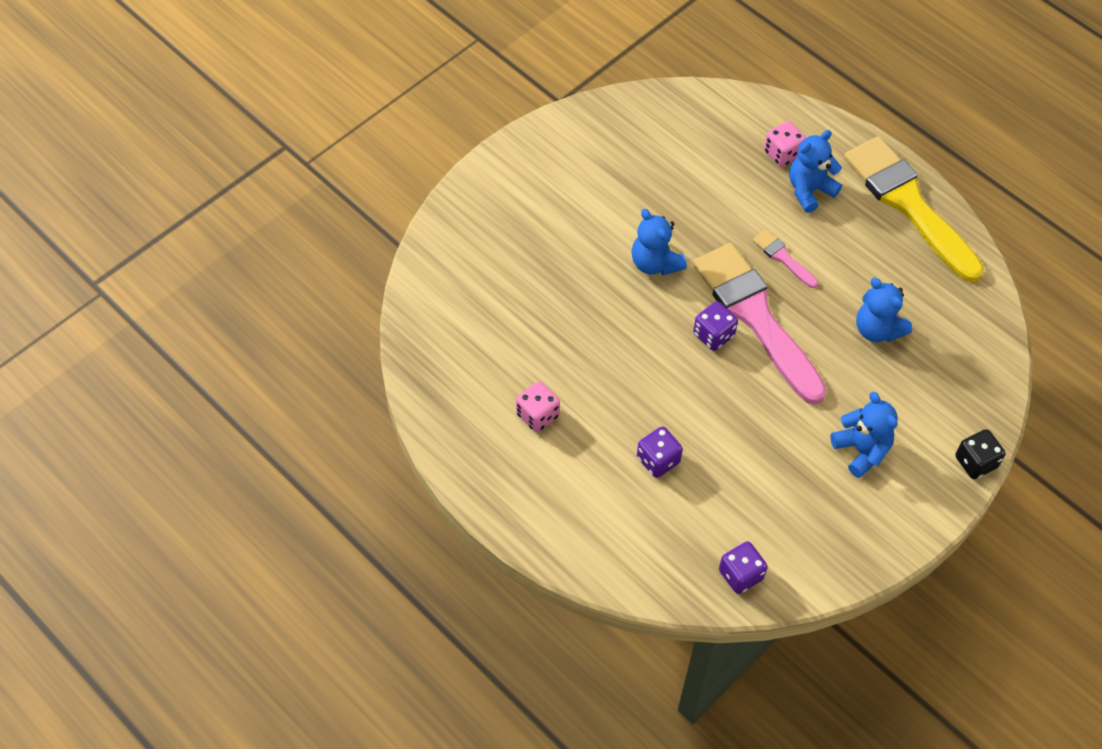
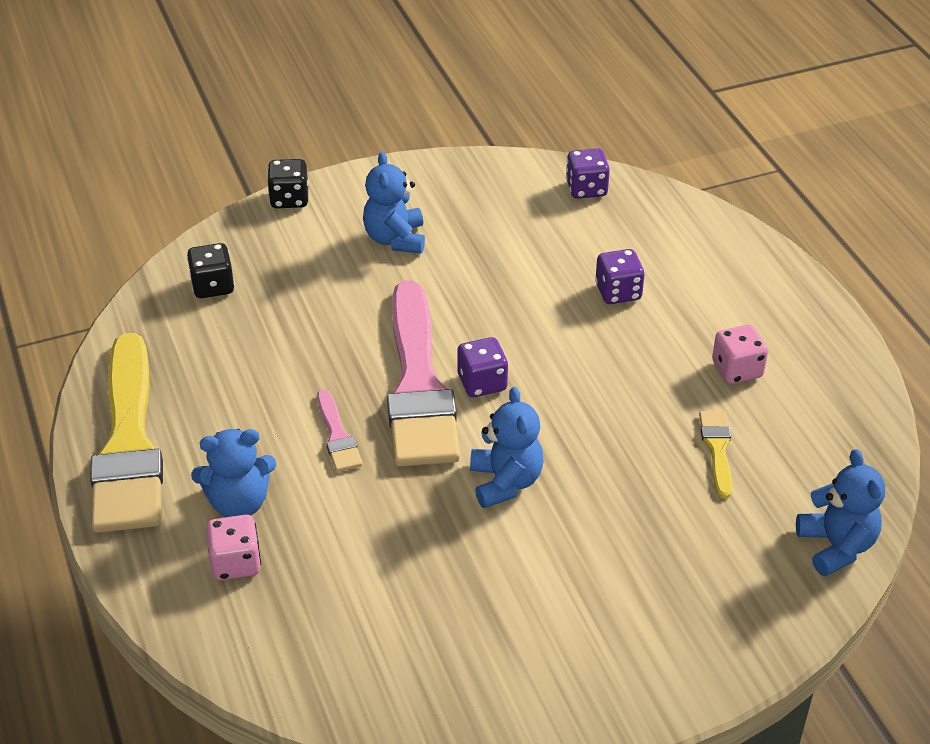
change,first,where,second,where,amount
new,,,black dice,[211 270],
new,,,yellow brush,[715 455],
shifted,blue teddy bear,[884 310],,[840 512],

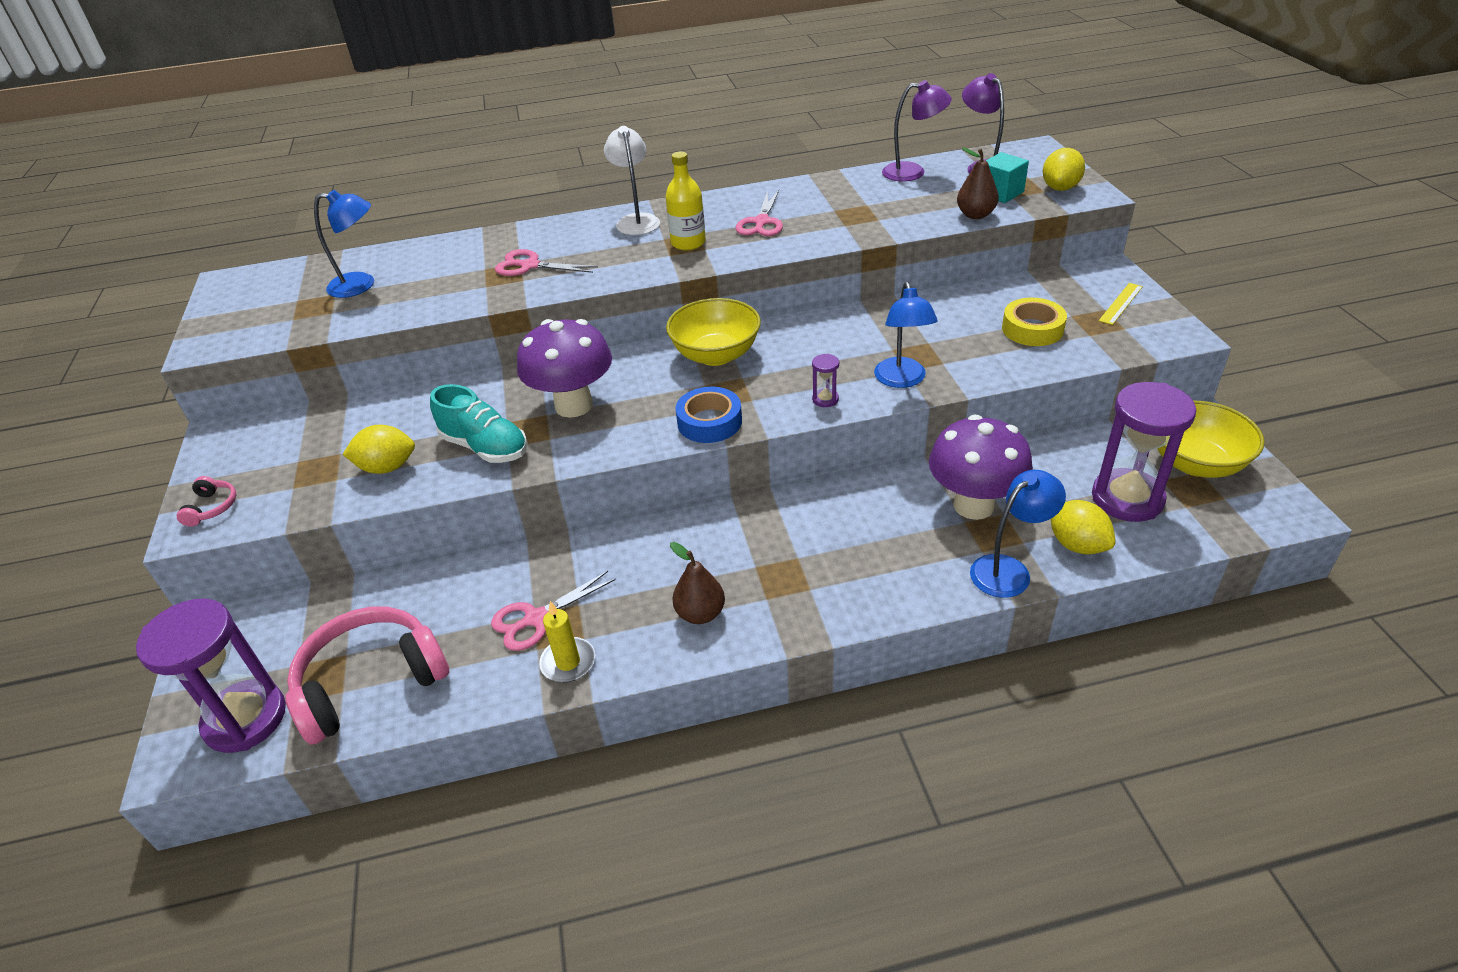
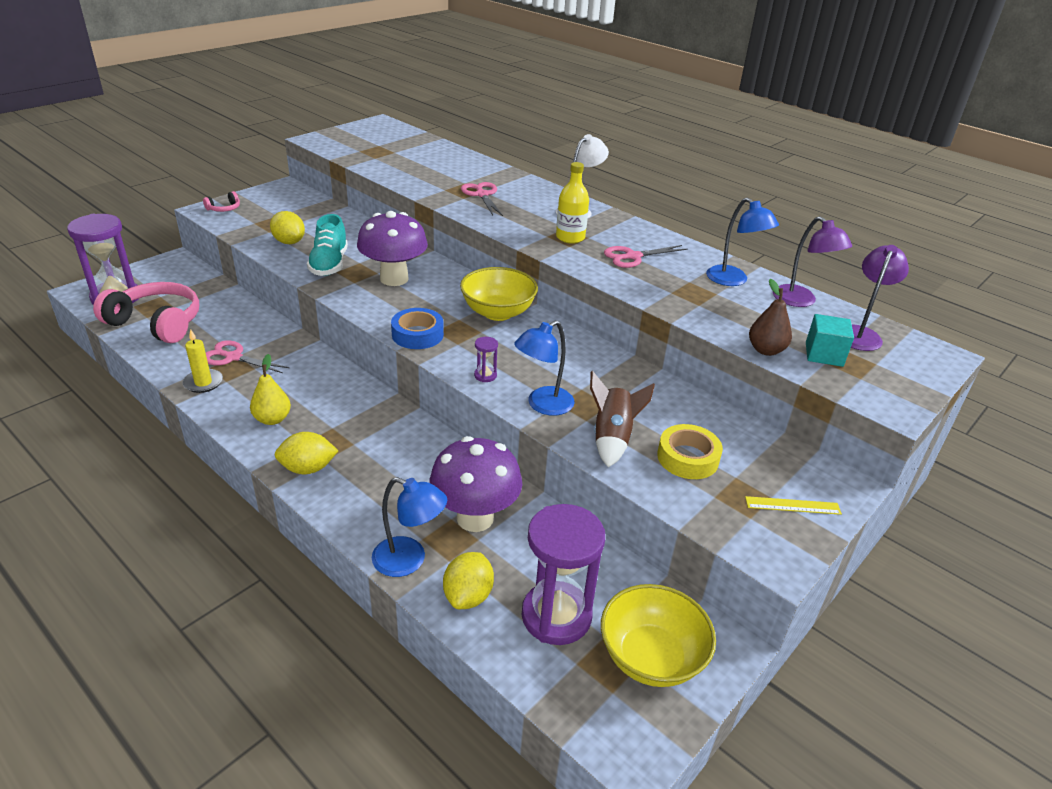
change,first,where,second,where,amount
new,,,brown rocket,[622 419],
shifted,blue lamp,[344 244],,[742 242],
shifted,yellow lemon,[1064 169],,[306 453],
repainted,brown pear,[697 583],yellow pear,[270 389],

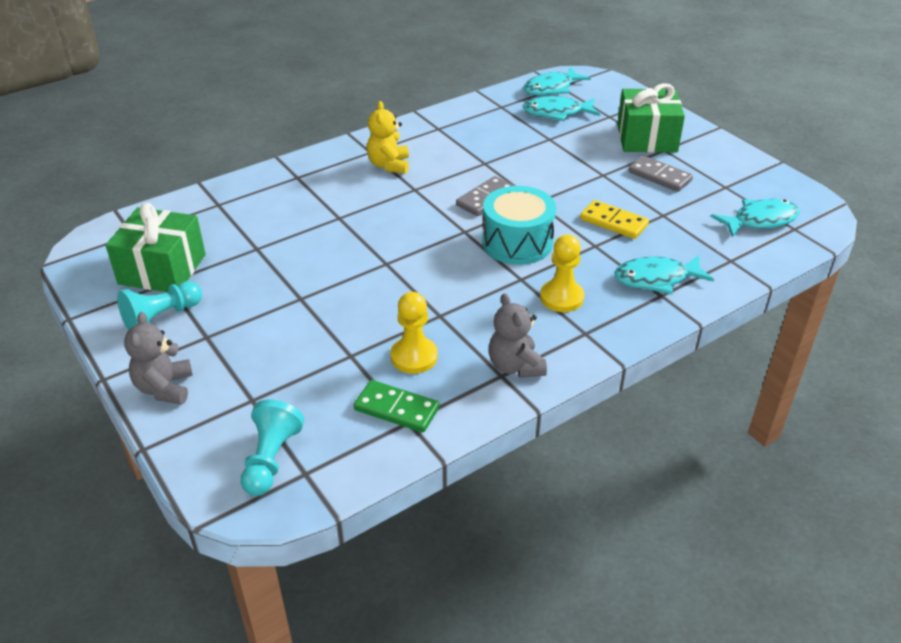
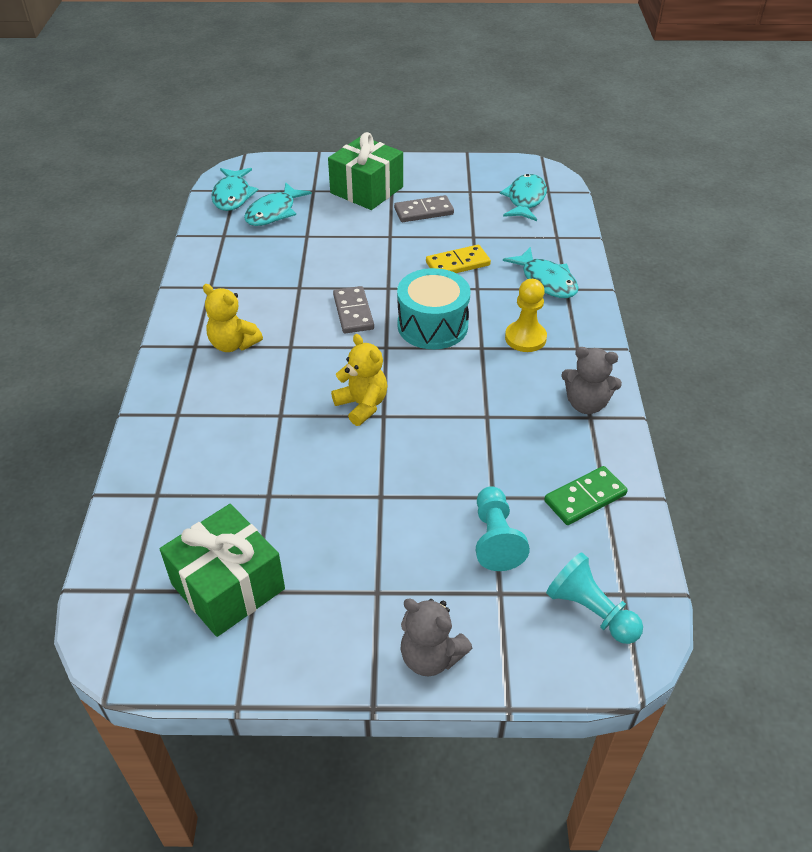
change,first,where,second,where,amount
gone,yellow pawn,[414 333],,,
new,,,yellow teddy bear,[359 380],
shifted,turquoise pawn,[159 305],,[503 528],
rotated,turquoise fish,[664 274],,[541 272],60 degrees counterclockwise

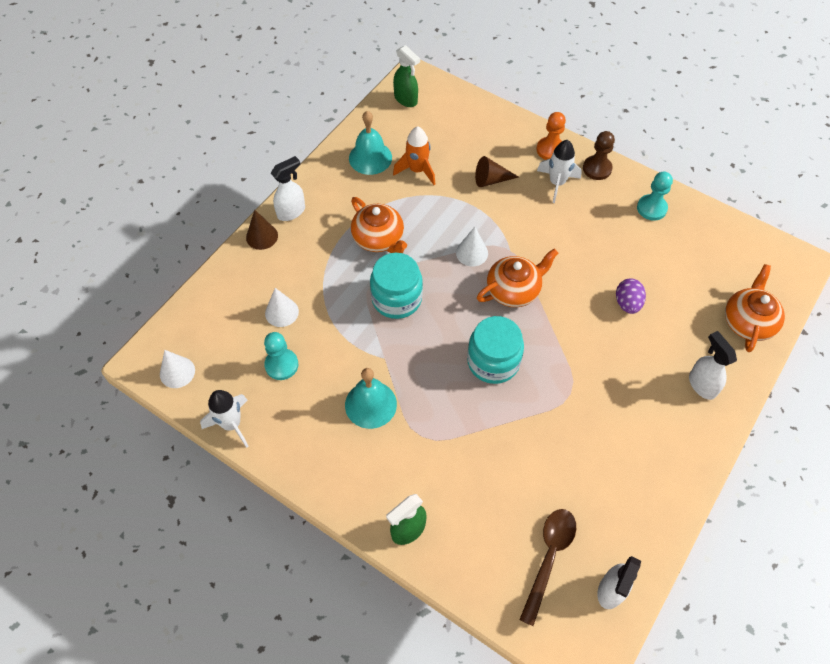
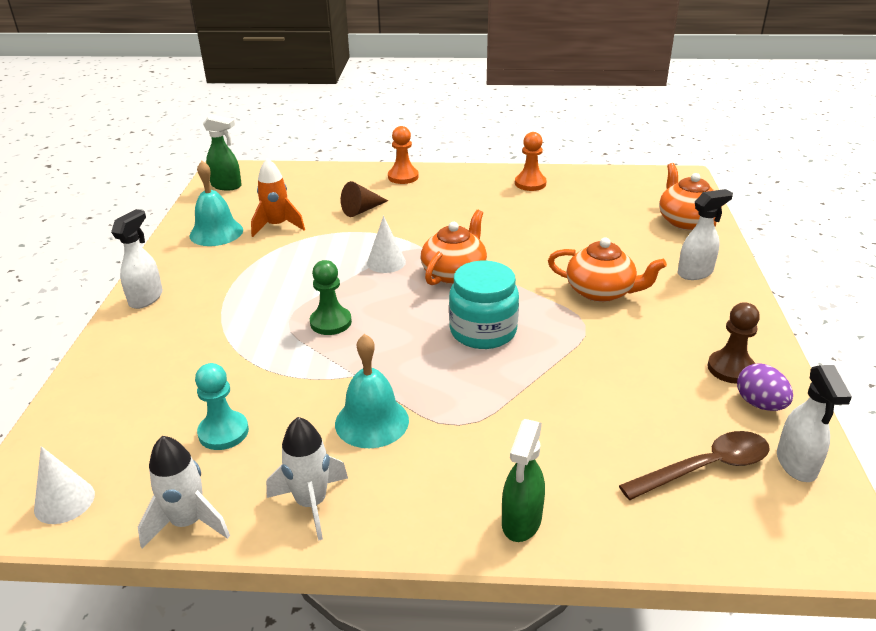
change,first,where,second,where,amount
gone,brown cone,[262 230],,,
gone,white cone,[282 307],,,
shifted,orange teapot,[379 225],,[607 270],
shifted,white rocket,[559 171],,[307 479],
shifted,brown pawn,[599 155],,[733 343],
shifted,purple egg,[631 296],,[765 387],
swapped,turquoise jar,[396 286],green pawn,[331 297],
repainted,turquoise pawn,[655 196],orange pawn,[531 161],
rotated,brown spoon,[547 567],,[694 465],75 degrees clockwise
rotated,white spray bottle,[713 365],,[705 234],120 degrees clockwise

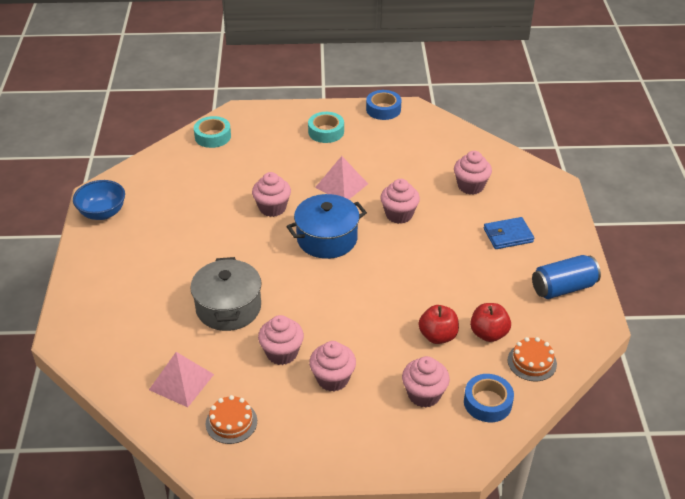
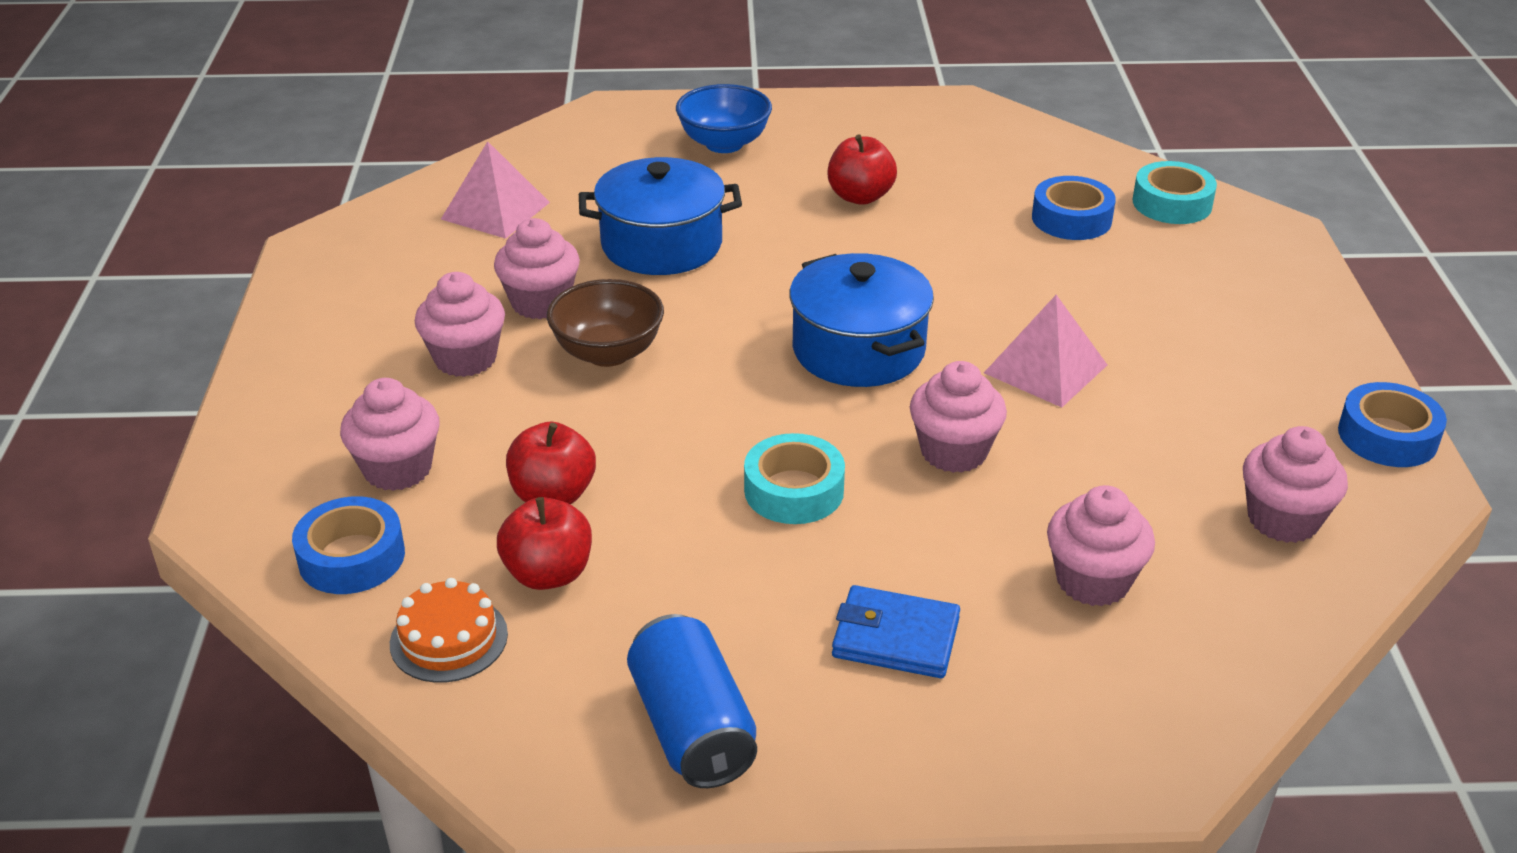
change,first,where,second,where,amount
gone,orange cake,[231 419],,,
new,,,brown bowl,[605 323],
new,,,red apple,[862 169],
new,,,blue tape,[1074 208],
shifted,blue bowl,[99 200],,[724 118],
shifted,pink cupcake,[271 194],,[1295 484],
shifted,turquoise tape,[326 127],,[794 478],
repainted,grey pot,[226 294],blue pot,[660 216],
rotated,blue wallet,[509 233],,[896 631],60 degrees counterclockwise

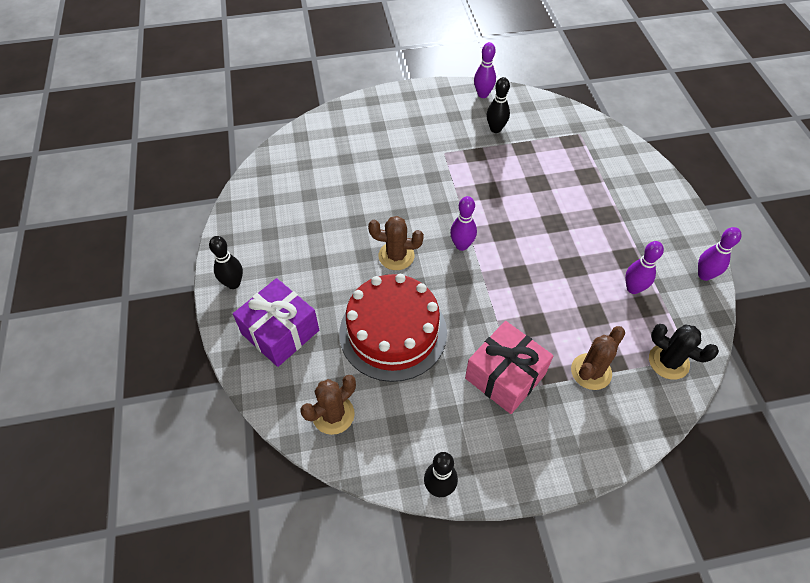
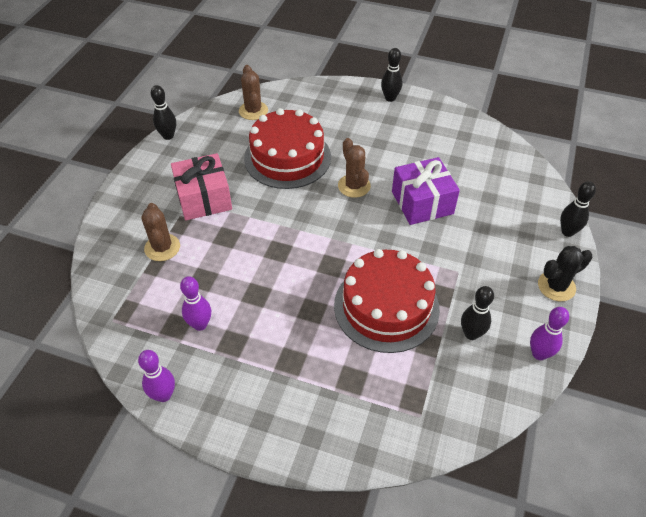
change,first,where,second,where,amount
gone,purple bowling pin,[463 223],,,
new,,,red cake,[387 301],
new,,,black bowling pin,[578 209],
shifted,purple gift,[276 322],,[426 191],
shifted,black cactus,[684 352],,[565 273],
rotated,brown cactus,[396 243],,[354 168],60 degrees counterclockwise

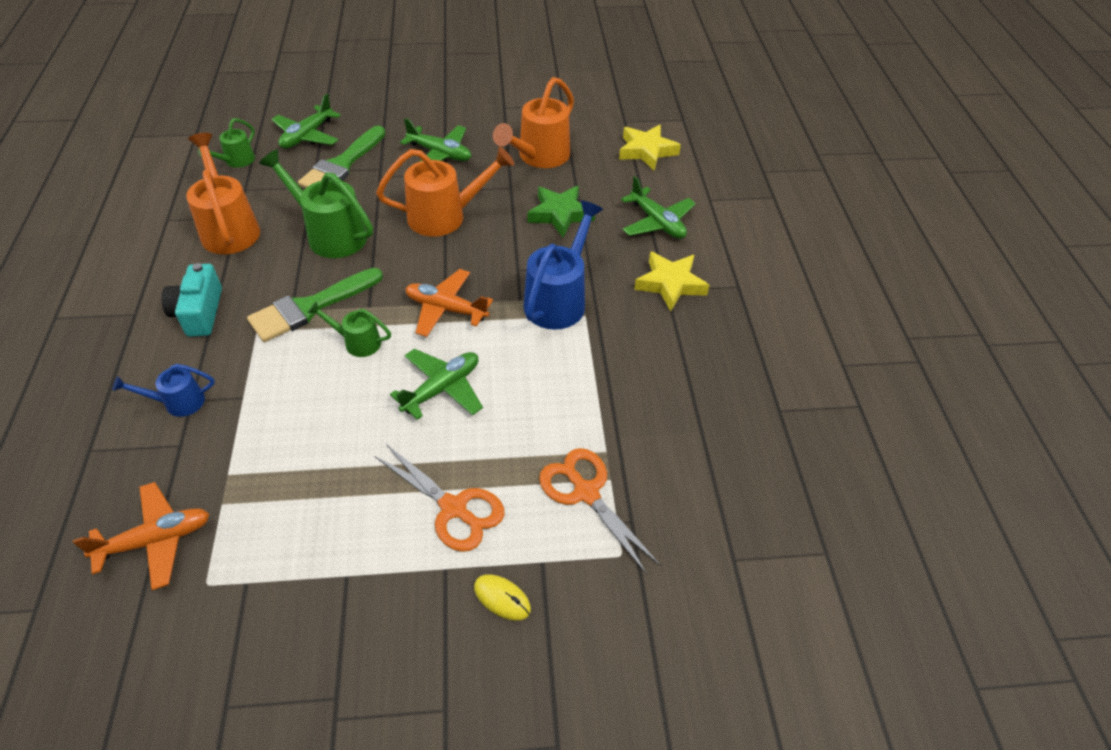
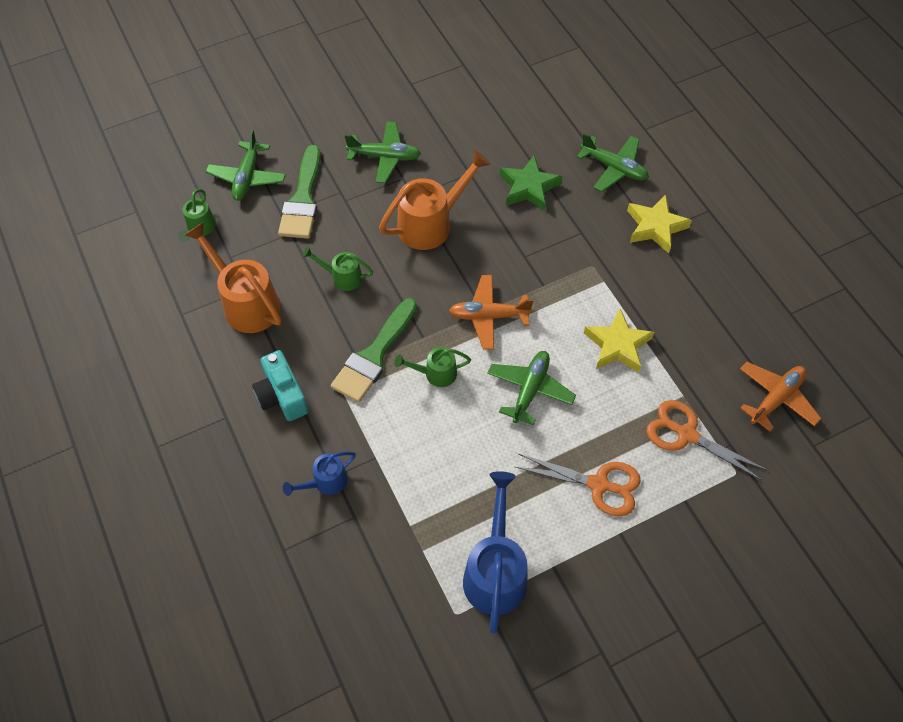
change,first,where,second,where,amount
gone,yellow mouse,[502 597],,,
gone,orange watering can,[533 122],,,
shifted,orange plane,[141 536],,[781 397],
shifted,blue watering can,[563 265],,[495 552],
shifted,yellow star,[650 147],,[619 341],
scaled,green watering can,[316 203],,[337 269],x0.54

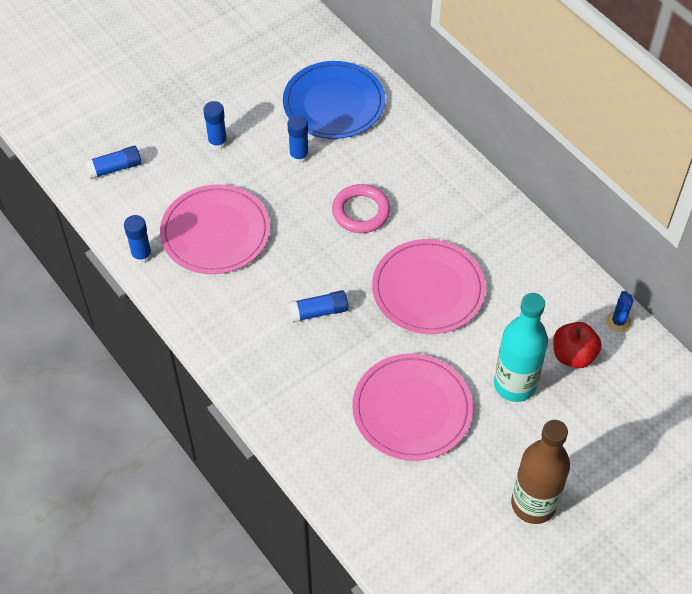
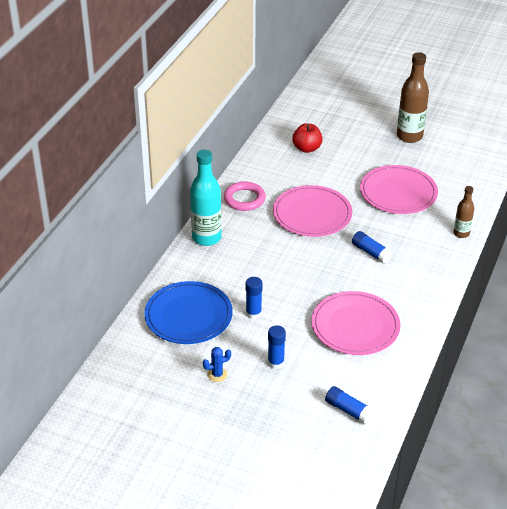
change,first,where,second,where,amount
gone,blue glue stick,[138 239],,,
new,,,brown bottle,[464 212],
shifted,pink ring,[361 208],,[245 196],
shifted,turquoise bottle,[521 347],,[206 198],
shifted,blue cactus,[620 311],,[217 364],

